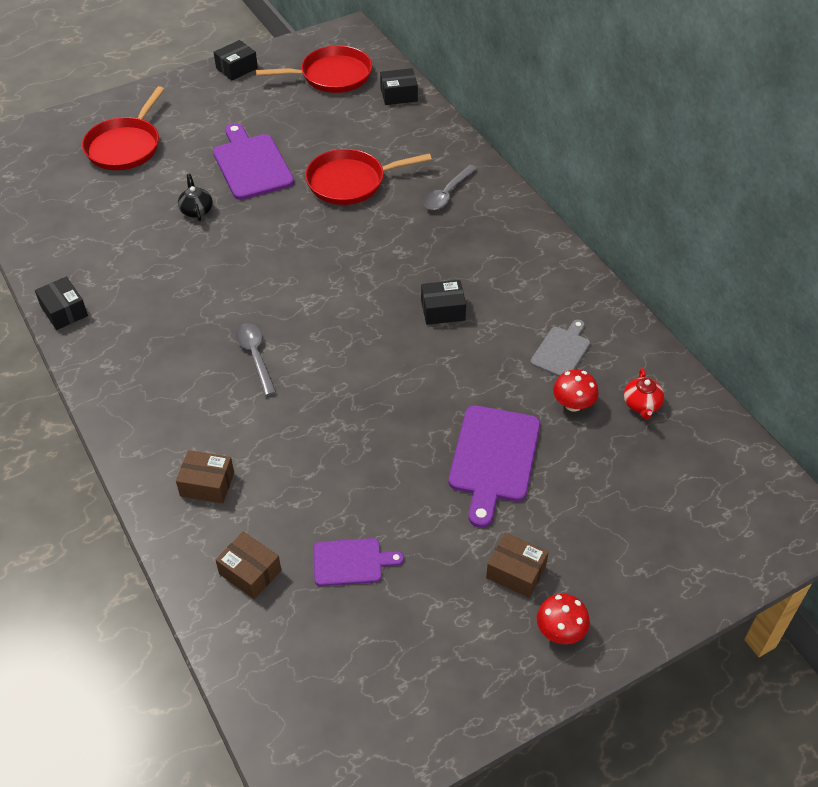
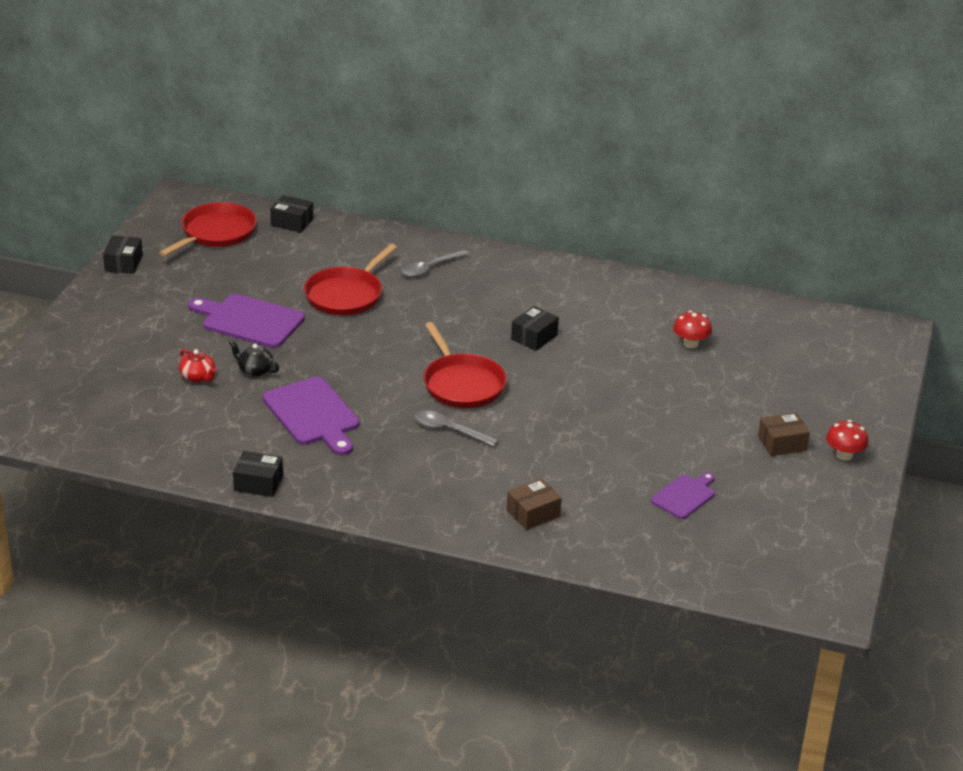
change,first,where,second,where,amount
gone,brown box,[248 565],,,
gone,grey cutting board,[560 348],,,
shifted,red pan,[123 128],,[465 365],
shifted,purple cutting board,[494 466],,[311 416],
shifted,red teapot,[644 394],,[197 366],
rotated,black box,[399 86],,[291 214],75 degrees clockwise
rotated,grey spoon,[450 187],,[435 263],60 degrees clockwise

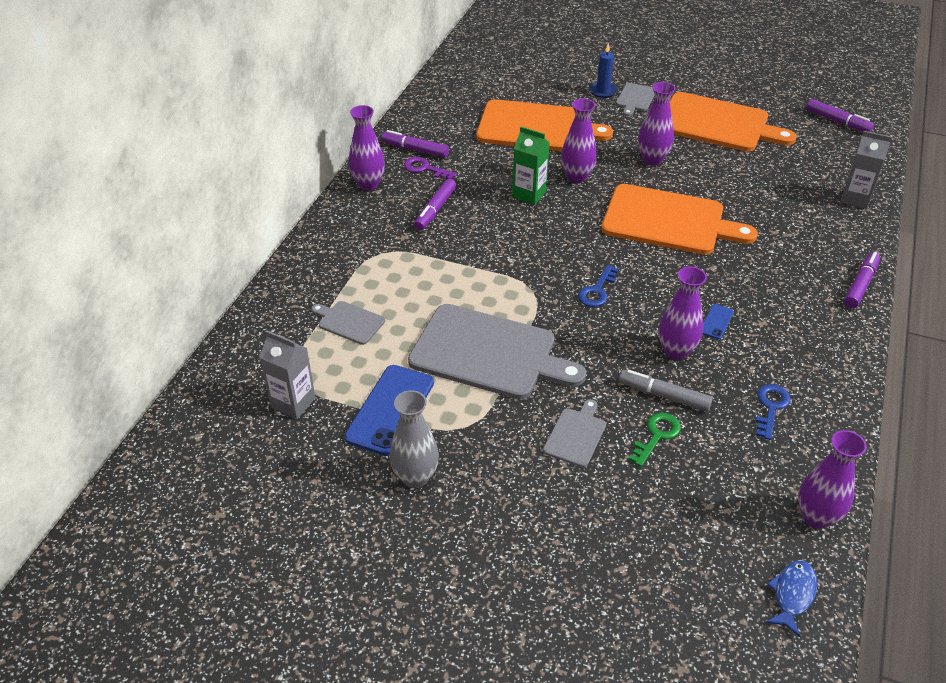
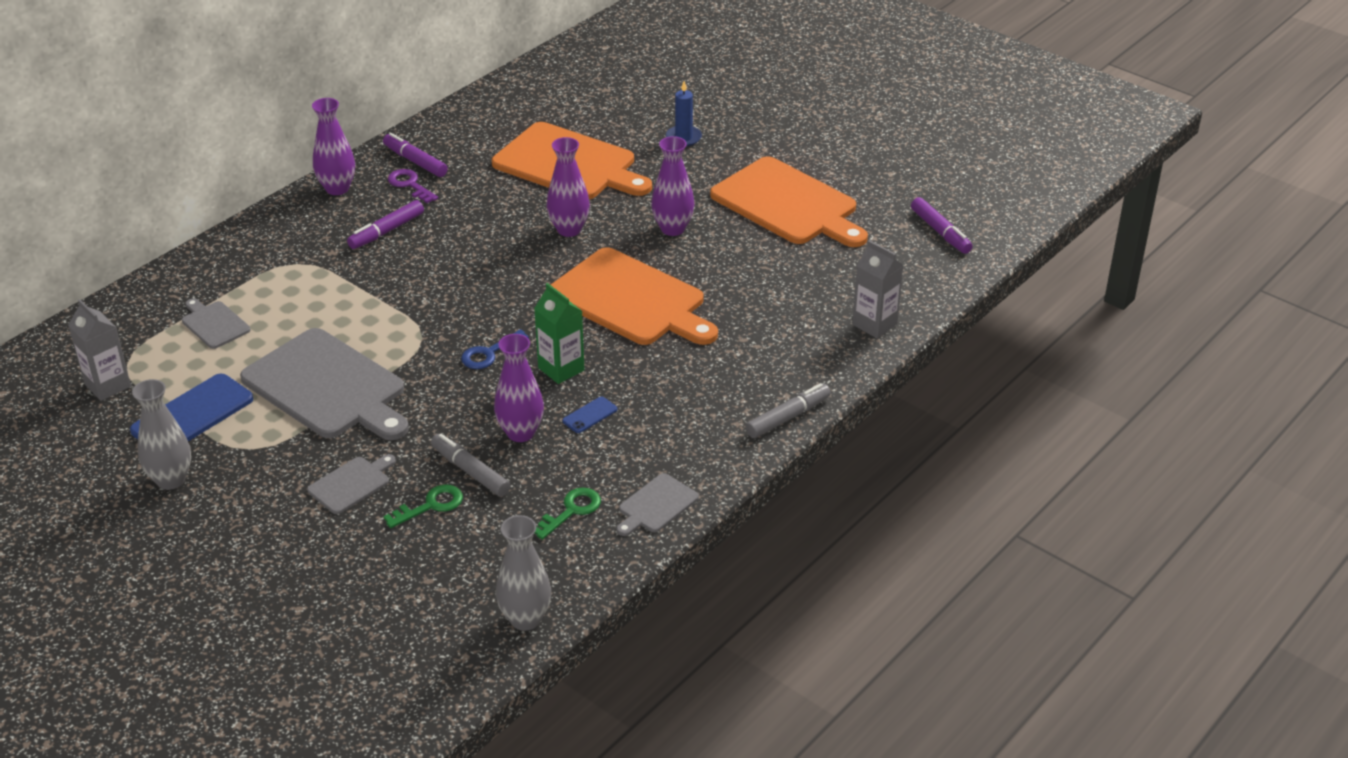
change,first,where,second,where,amount
gone,blue fish,[791 598],,,
shifted,green carton,[531 165],,[559 333],
shifted,grey cutting board,[635 99],,[657 504],
repainted,blue key,[773 412],green key,[568 513],
repainted,purple vase,[832 479],grey vase,[523 573],
repainted,purple marker,[862 280],grey marker,[788 410],

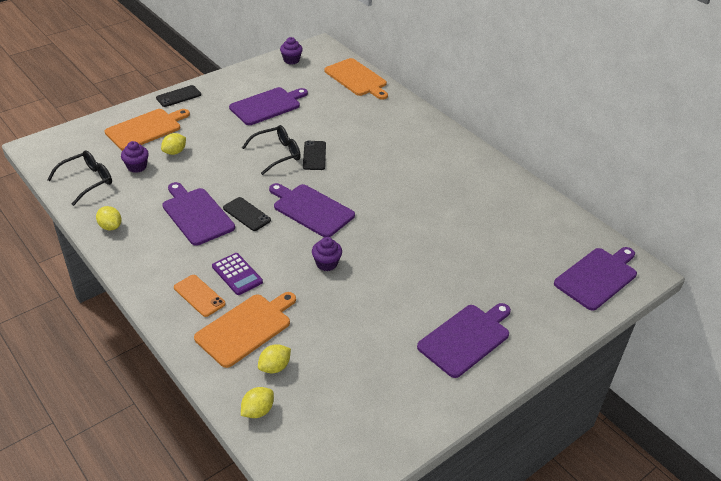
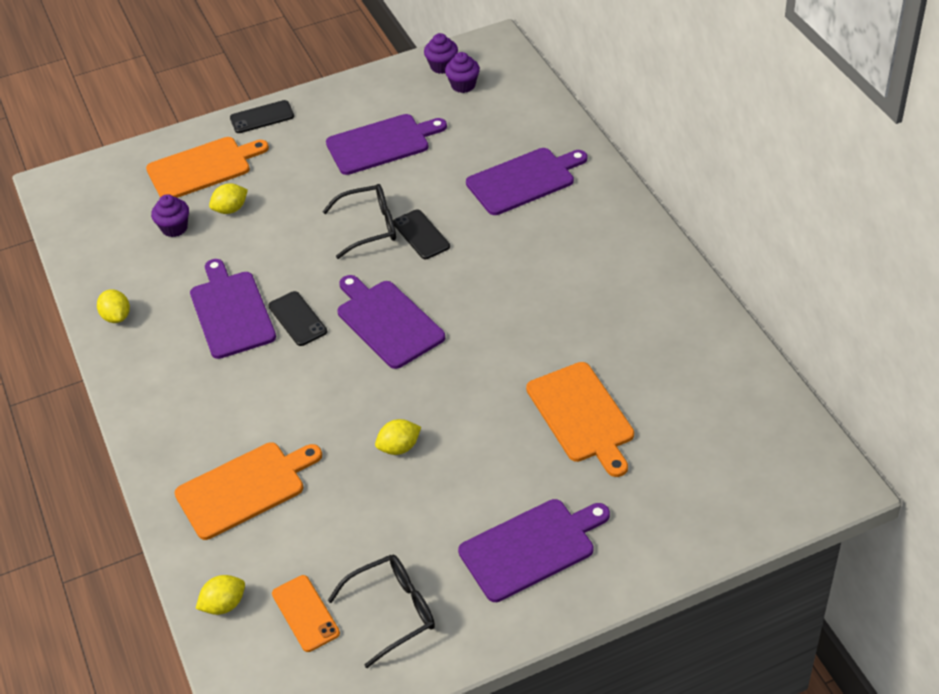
change,first,where,second,where,amount
gone,purple calculator,[237 274],,,
shifted,black glasses,[79 178],,[381 611],
shifted,orange phone,[200 296],,[306 613],
shifted,yellow lemon,[274 358],,[398 437],
shifted,purple cupcake,[327 254],,[462 72],
shifted,orange cutting board,[356 79],,[580 419],
shifted,purple cutting board,[595 279],,[526 181],
rotated,black phone,[314 155],,[421 234],45 degrees counterclockwise

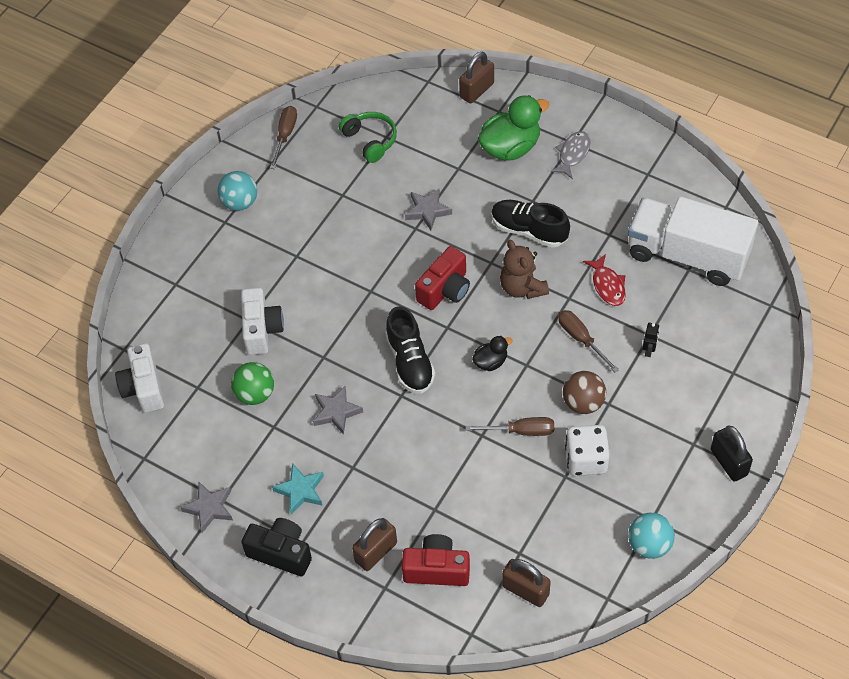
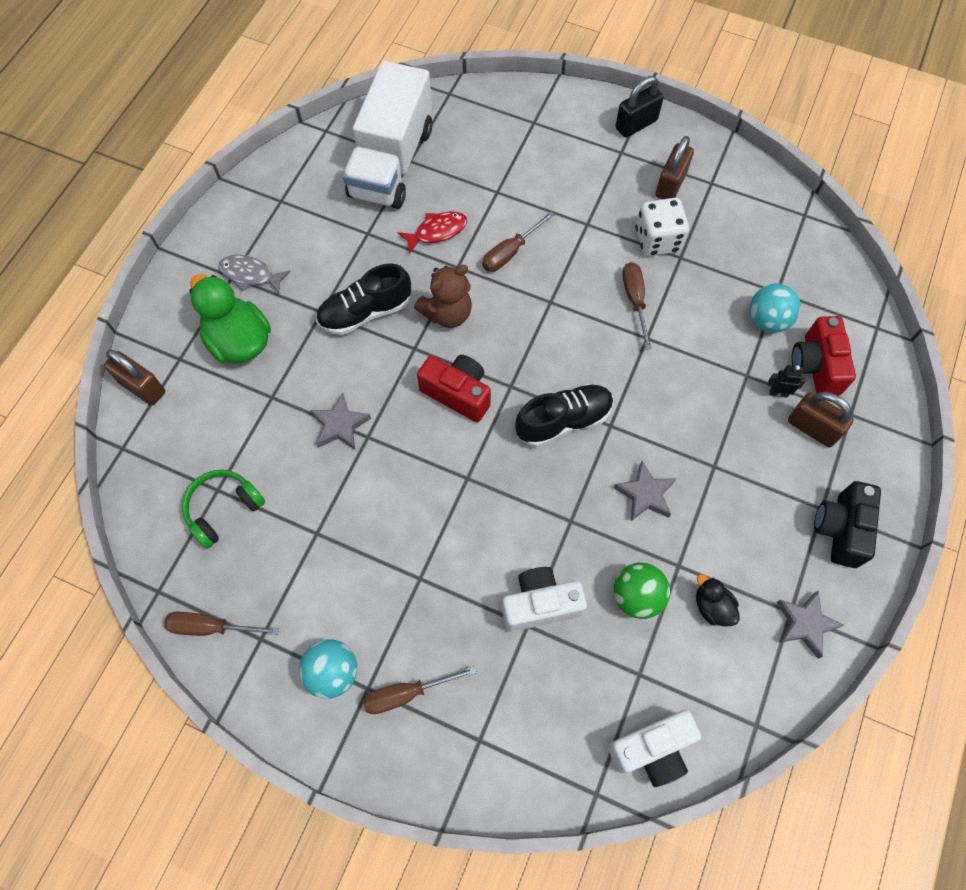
change,first,where,second,where,amount
gone,turquoise star,[298 489],,,
gone,brown ball,[584 392],,,
new,,,brown screwdriver,[420 690],
shifted,black duck,[492 353],,[718 600],
shifted,brown padlock,[526 583],,[674 167],
shifted,turquoise ball,[651 536],,[775 308],
shifted,black robot,[651 340],,[787 381],
rotated,black shoe,[530 223],,[363 299],45 degrees clockwise

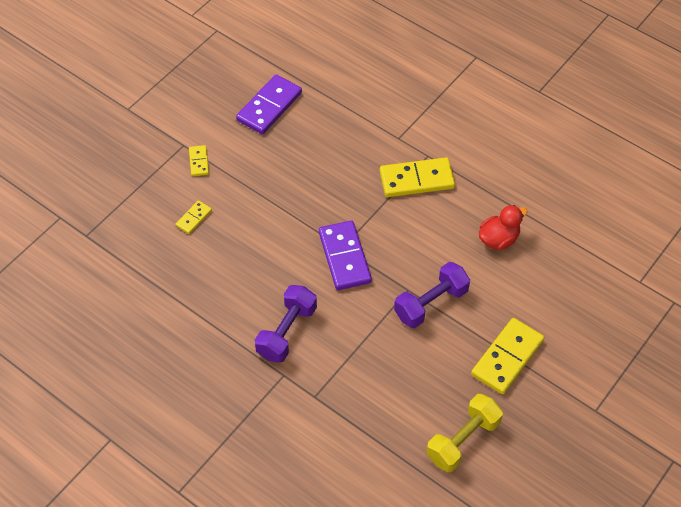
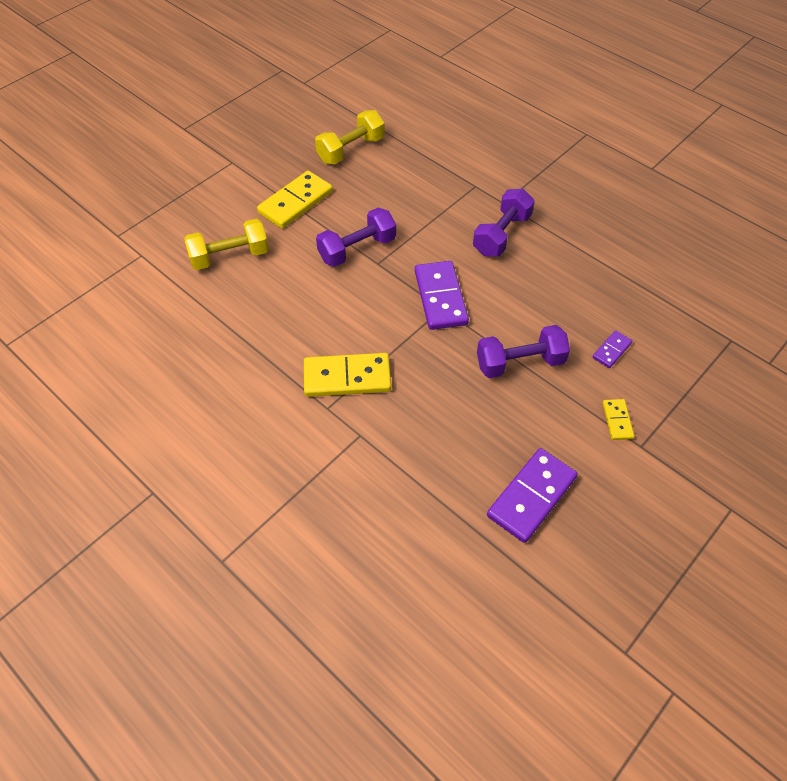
change,first,where,second,where,amount
gone,red duck,[503 227],,,
new,,,yellow dumbbell,[226 244],
new,,,purple dumbbell,[523 351],
repainted,yellow domino,[193 217],purple domino,[612 349],

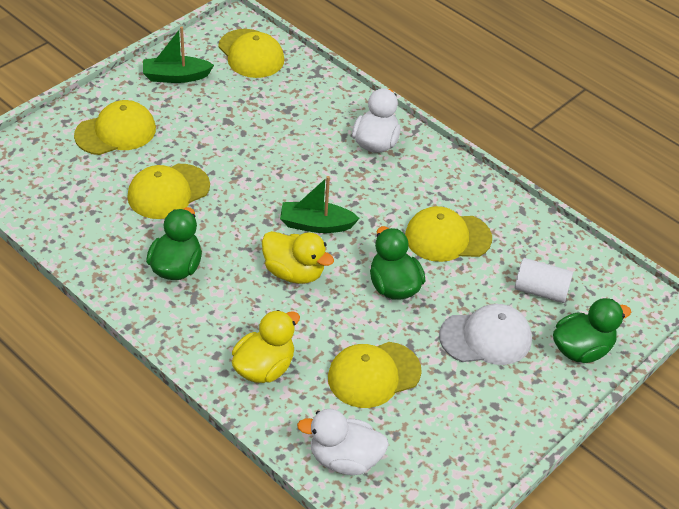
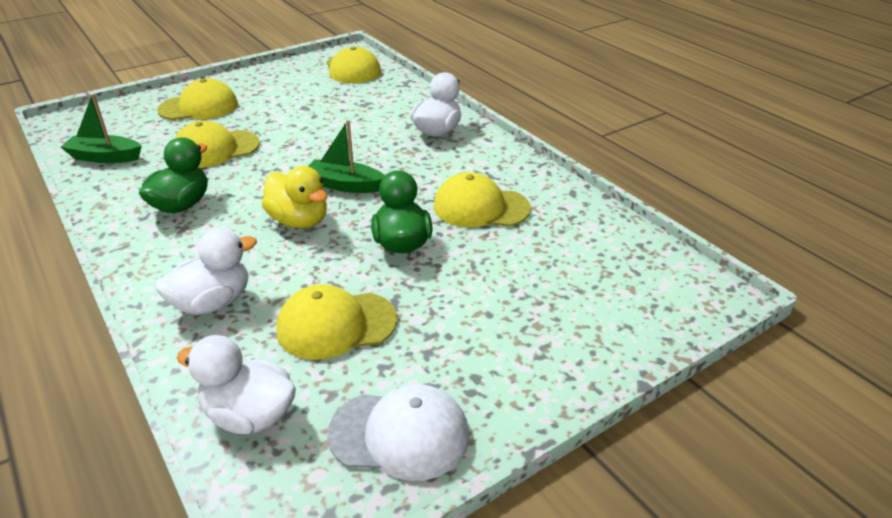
change,first,where,second,where,amount
gone,white cylinder,[544 280],,,
gone,green duck,[592 330],,,
shifted,green boat,[178 55],,[101 128],
shifted,white cap,[485 334],,[398 432],
repainted,yellow duck,[266 346],white duck,[206 271],

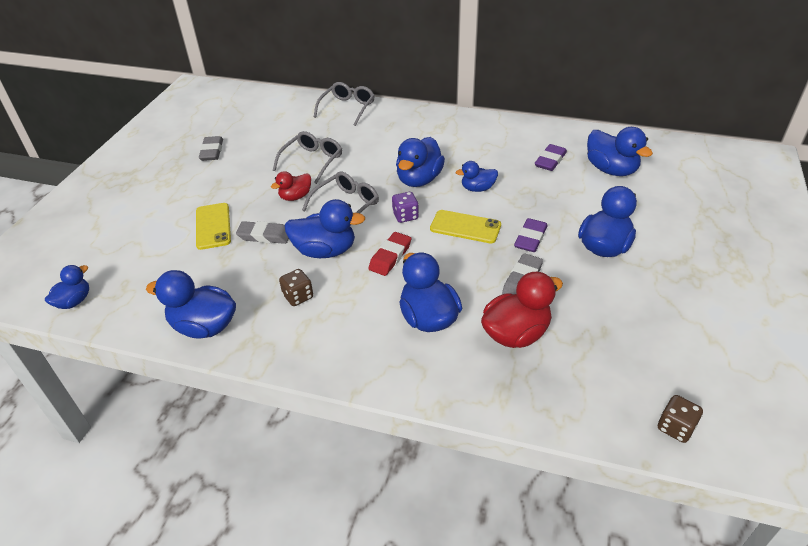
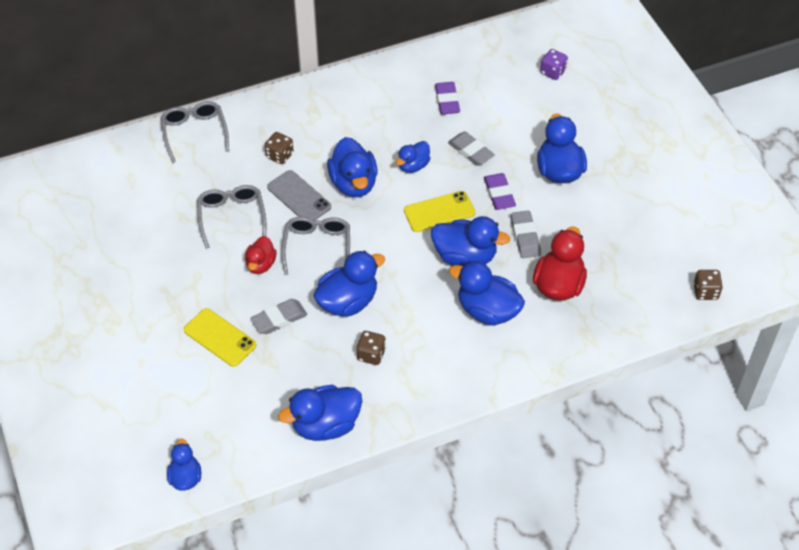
change,first,where,second,where,amount
gone,red eraser,[389 254],,,
new,,,brown dice,[279 148],
new,,,grey phone,[299 195],
shifted,grey eraser,[211 148],,[471 149],
shifted,purple dice,[405 207],,[554 64],
shifted,blue duck,[620 151],,[470 241],

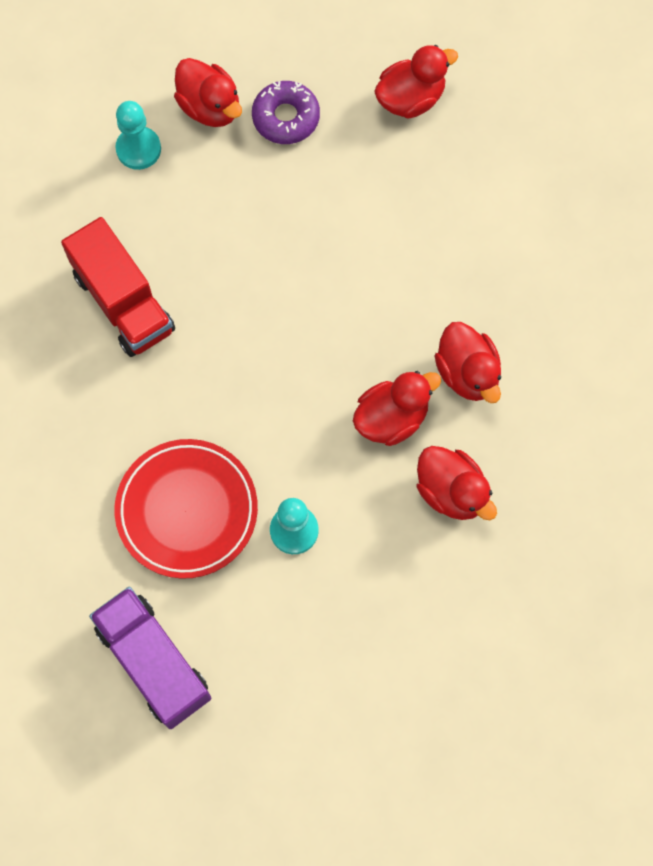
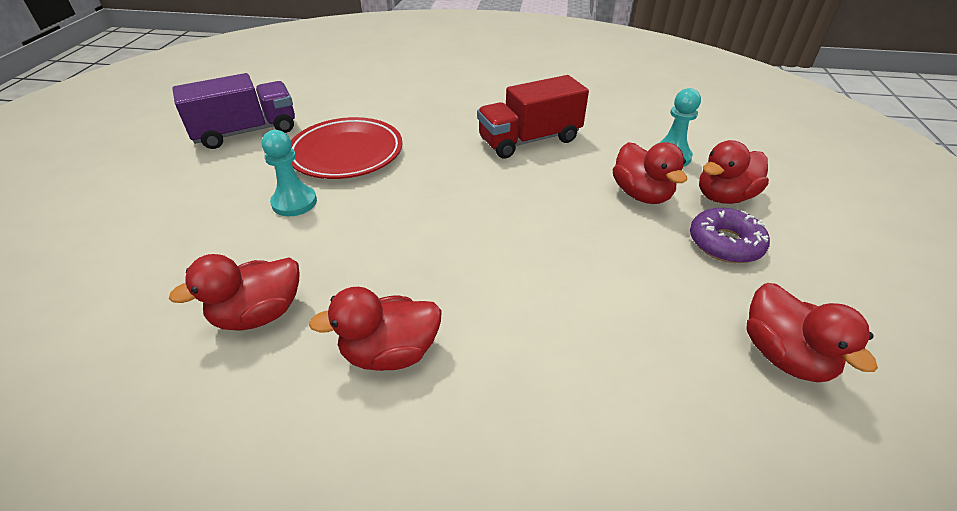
change,first,where,second,where,amount
shifted,red duck,[397 408],,[650 173],

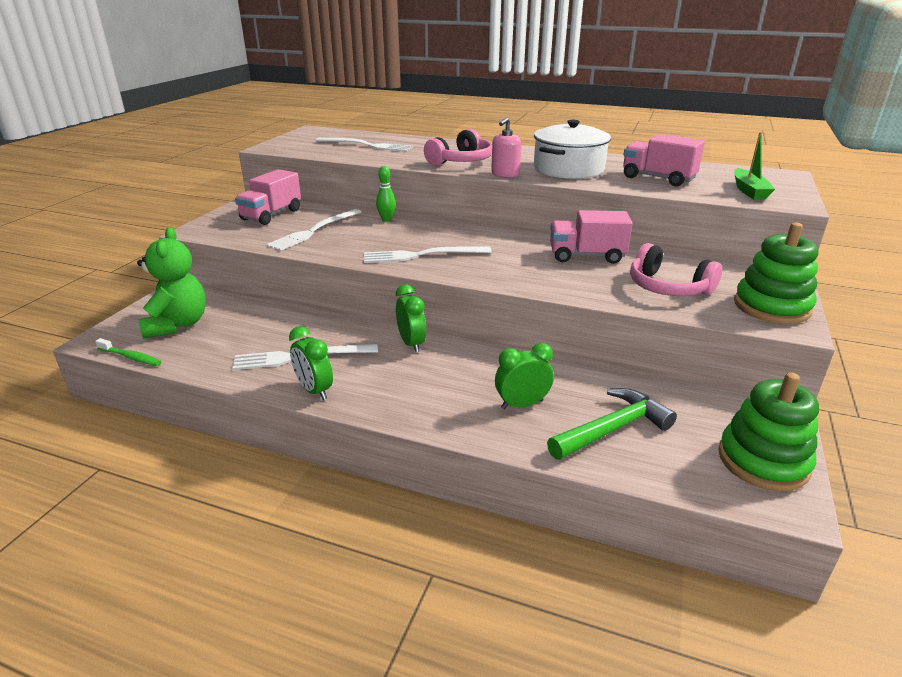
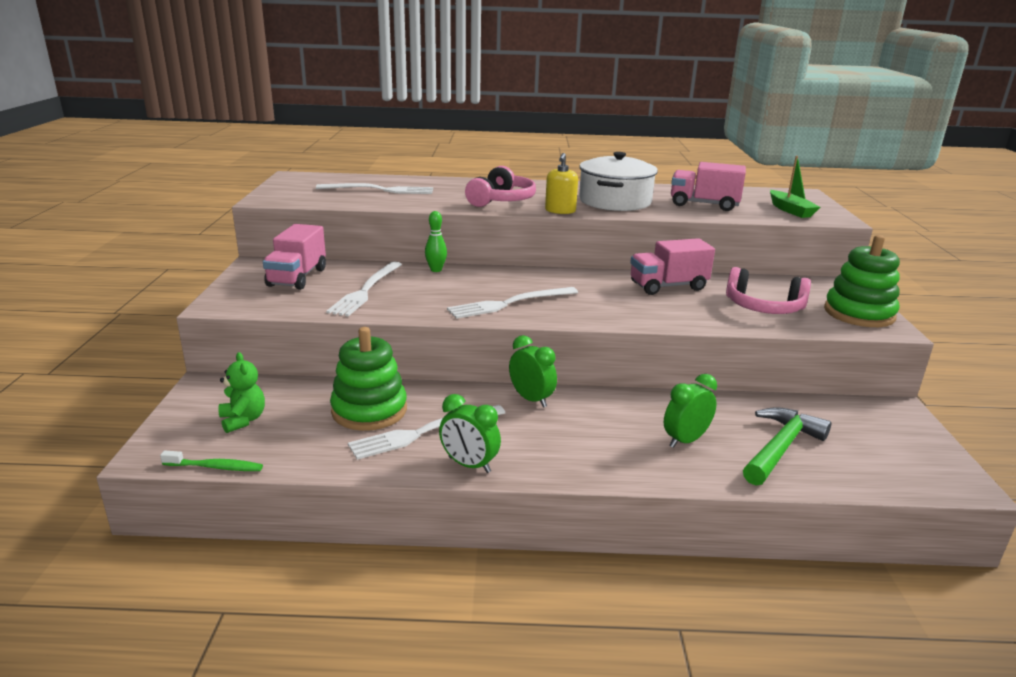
change,first,where,second,where,amount
shifted,green stacking toy,[768 431],,[368 379],
repainted,pink soap dispenser,[506 148],yellow soap dispenser,[561 183],
scaled,green teddy bear,[171 283],,[241 392],x0.58

